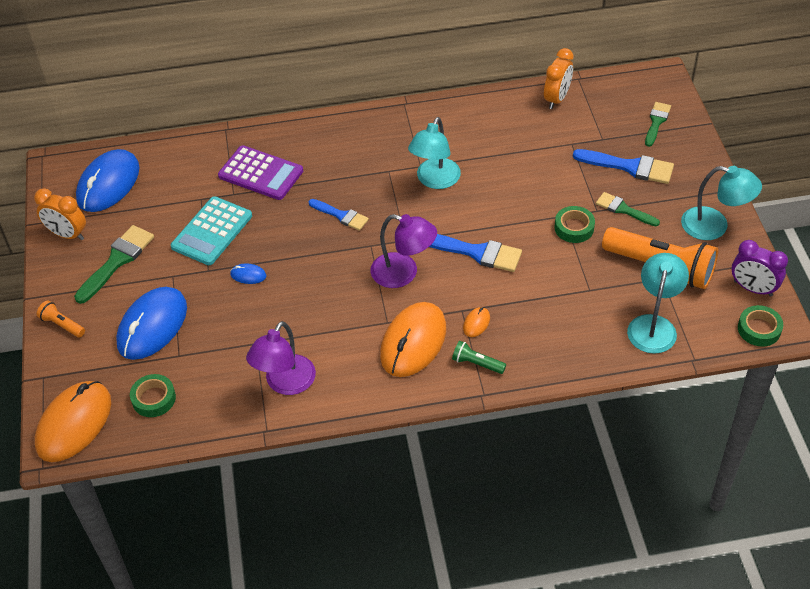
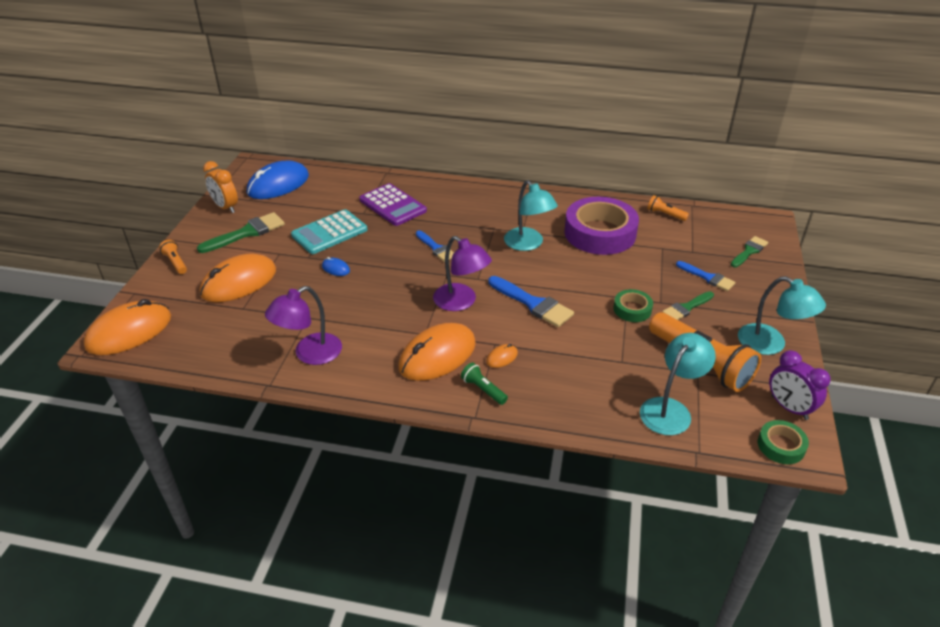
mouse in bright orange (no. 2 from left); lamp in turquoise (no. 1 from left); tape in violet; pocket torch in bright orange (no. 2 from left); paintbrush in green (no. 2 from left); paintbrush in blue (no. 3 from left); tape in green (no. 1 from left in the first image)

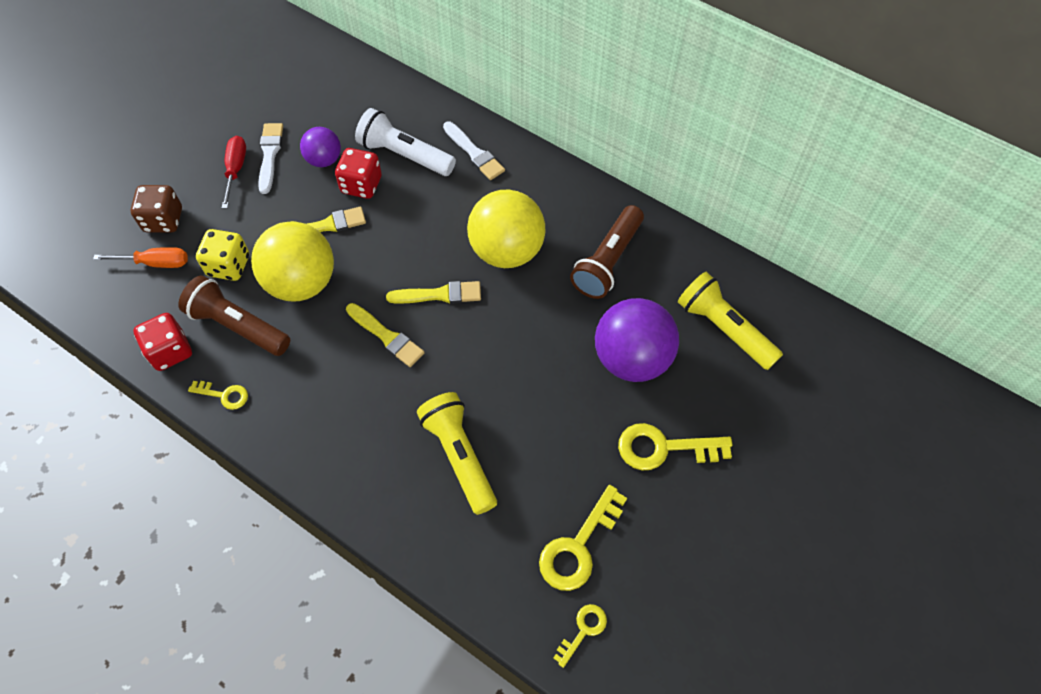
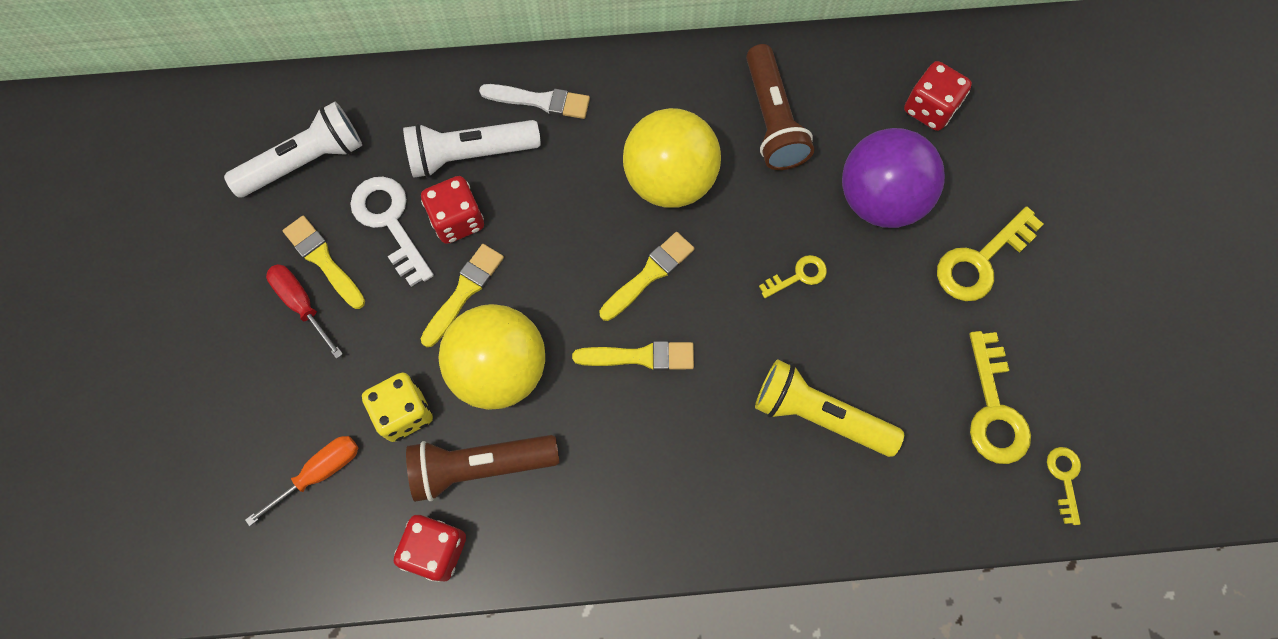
pocket torch in white (no. 1 from left); paintbrush in golden (no. 1 from left); key in white; key in golden (no. 1 from left); die in scarlet (no. 3 from left); die in russet

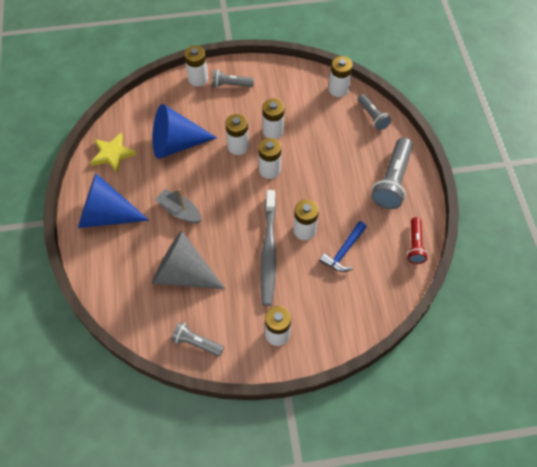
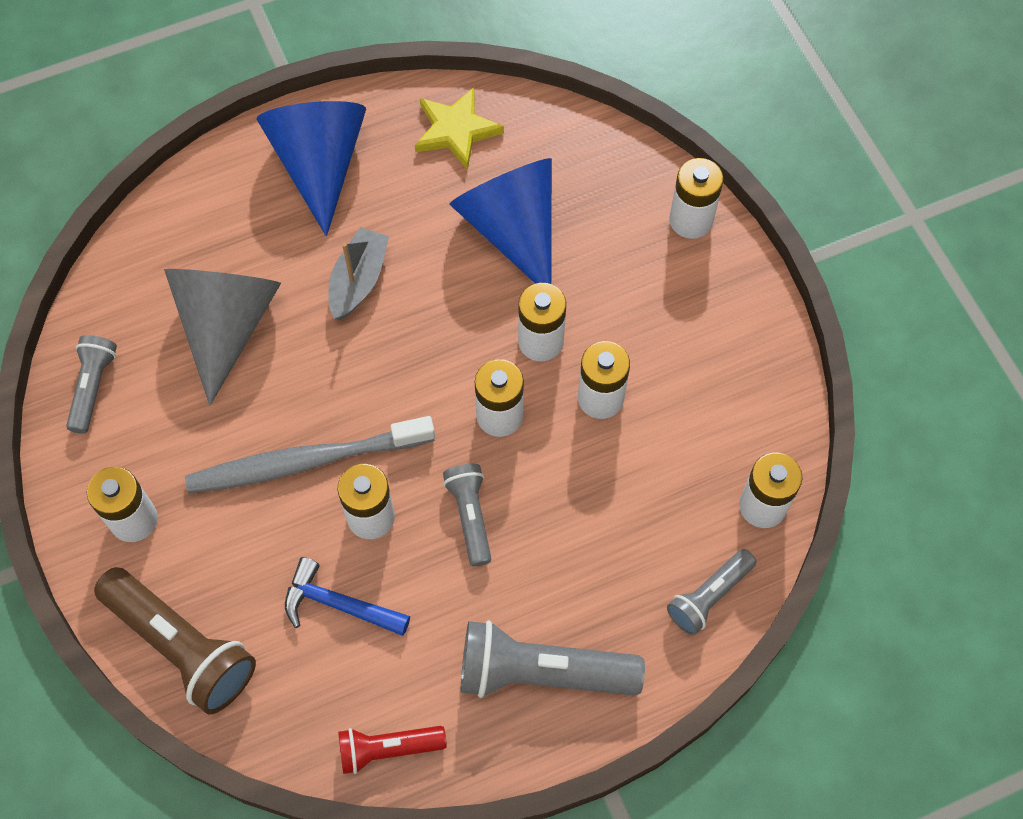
pocket torch in russet; pocket torch in gray (no. 2 from left)

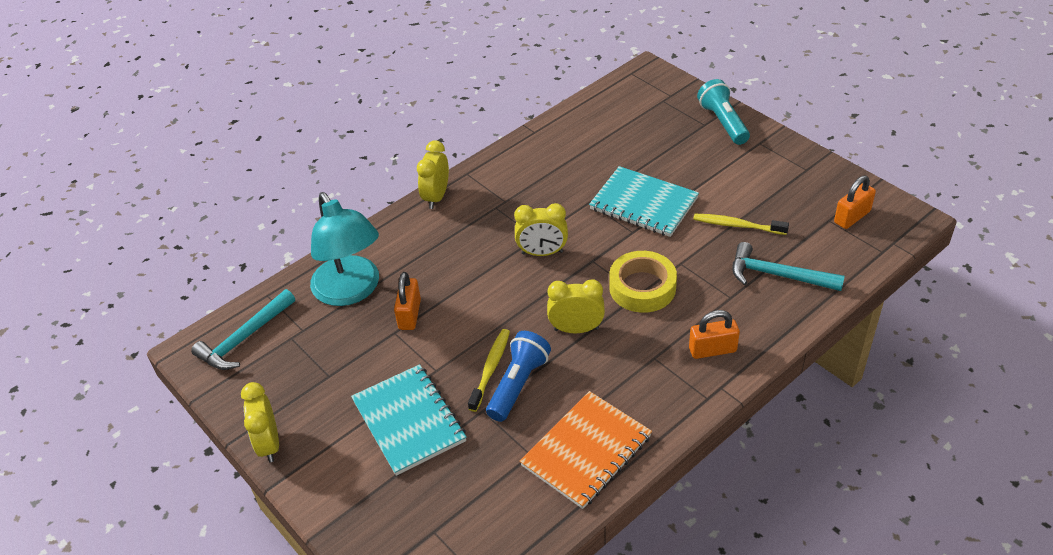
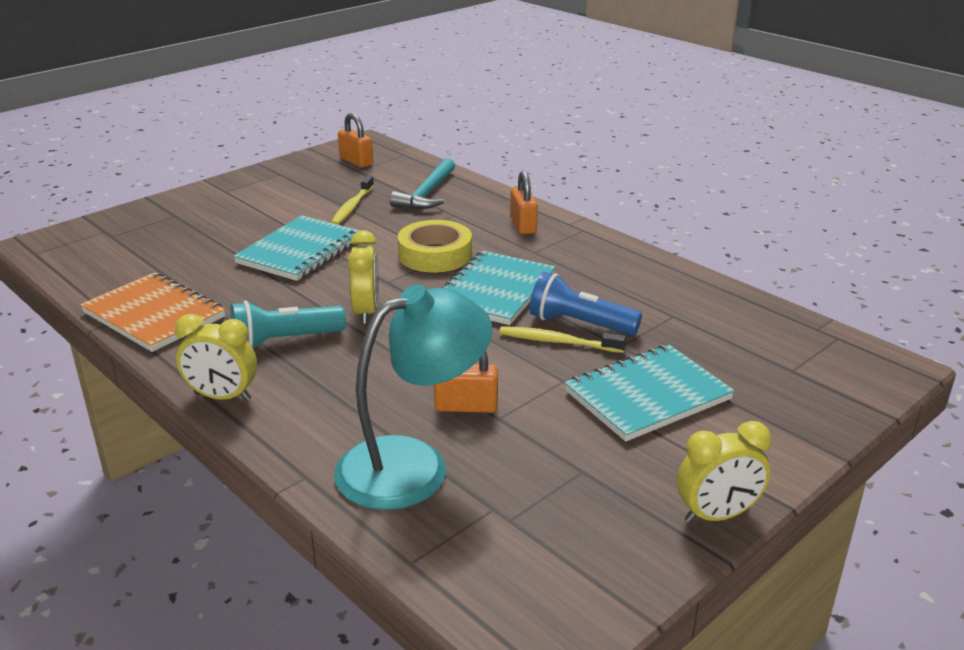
notebook in bright orange; pocket torch in turquoise; notebook in turquoise (no. 2 from left); hammer in turquoise (no. 1 from left in the first image)

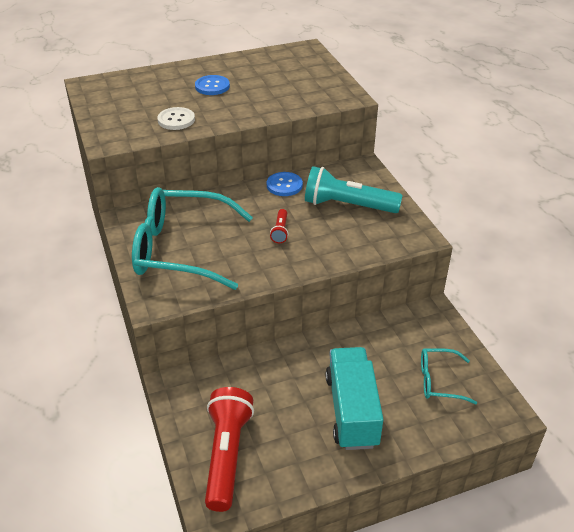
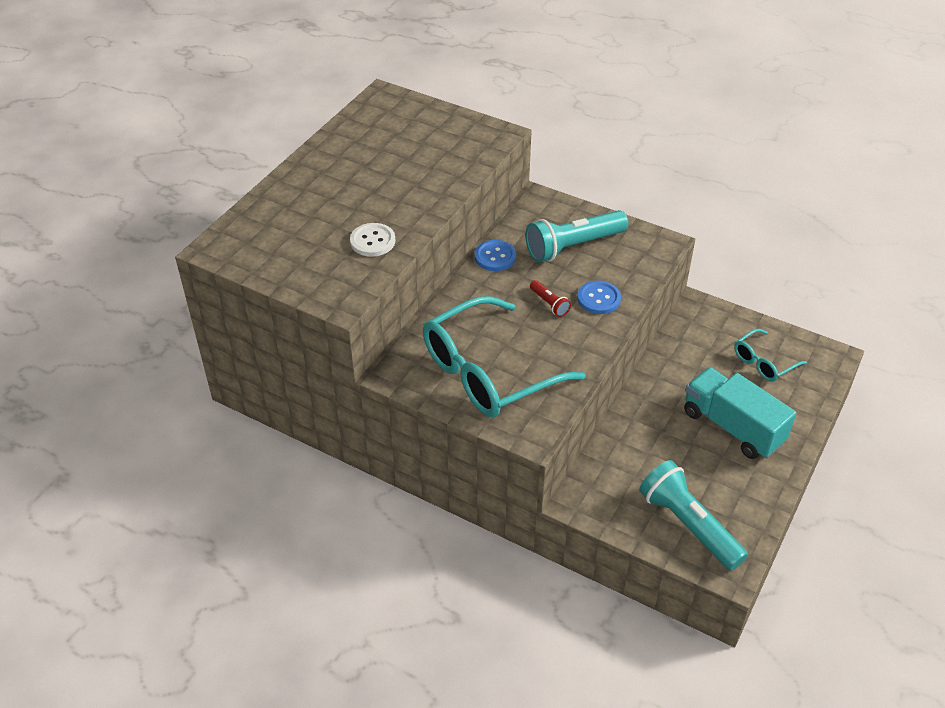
sewing button in blue (no. 2 from left); pocket torch in turquoise (no. 2 from left)

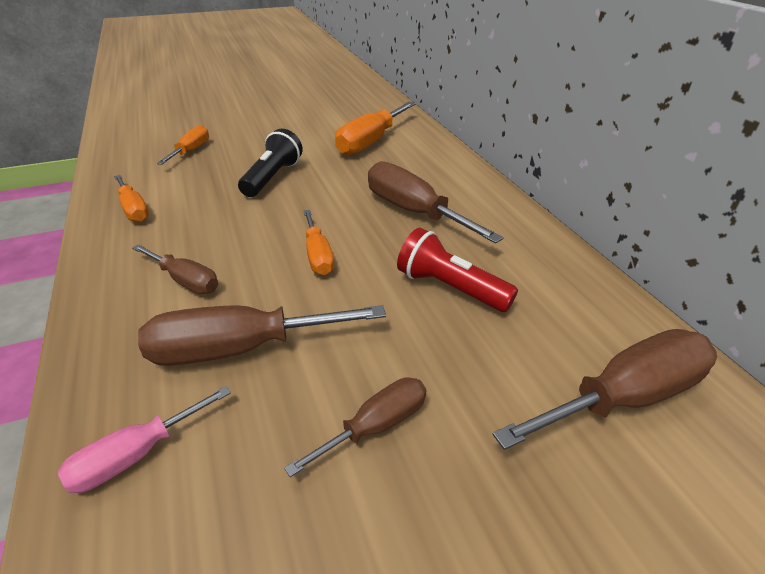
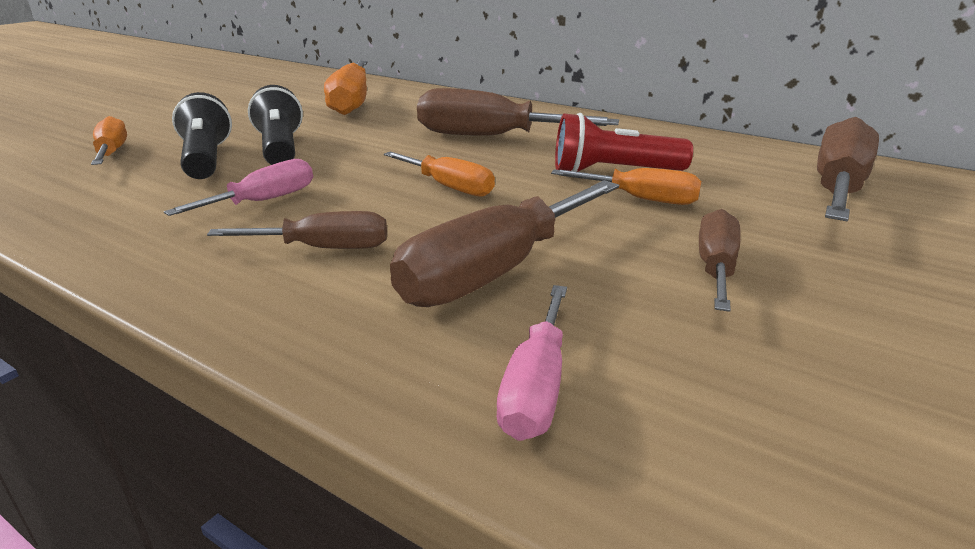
hand screwdriver in rose-pink (no. 1 from left); pocket torch in ebony (no. 1 from left); hand screwdriver in bright orange (no. 4 from left)

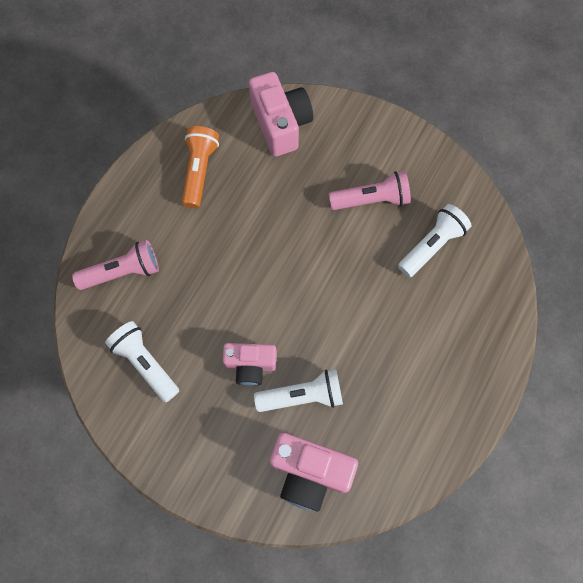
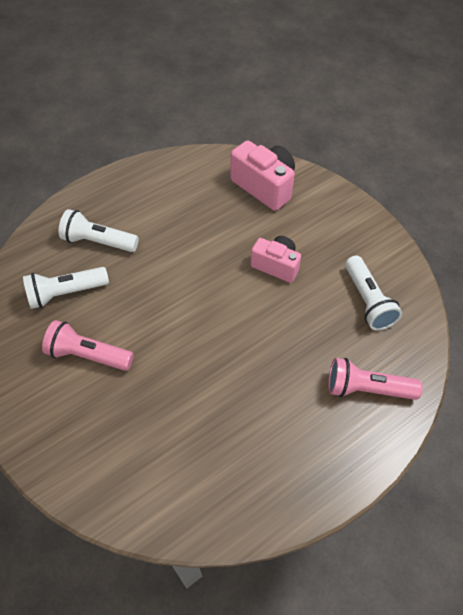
pocket torch in white (no. 2 from left); pocket torch in bright orange; camera in rose-pink (no. 2 from left in the first image)

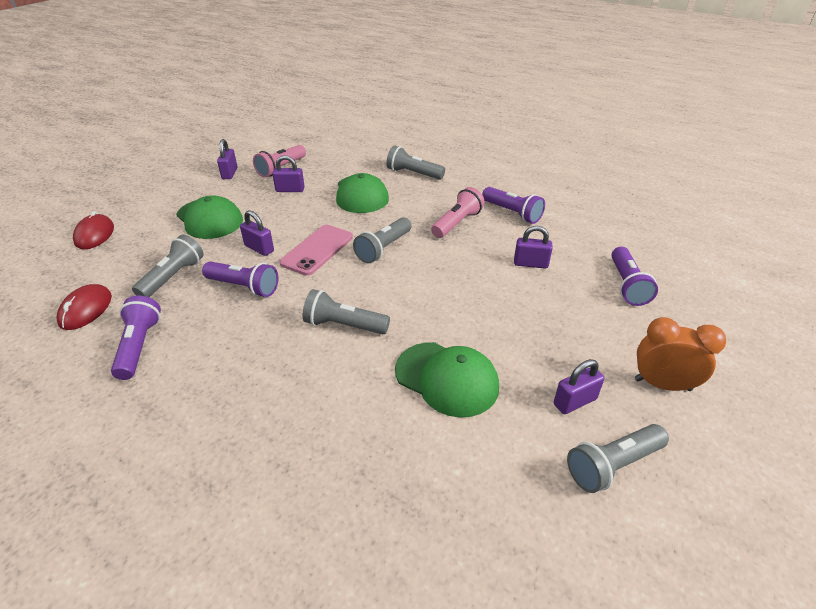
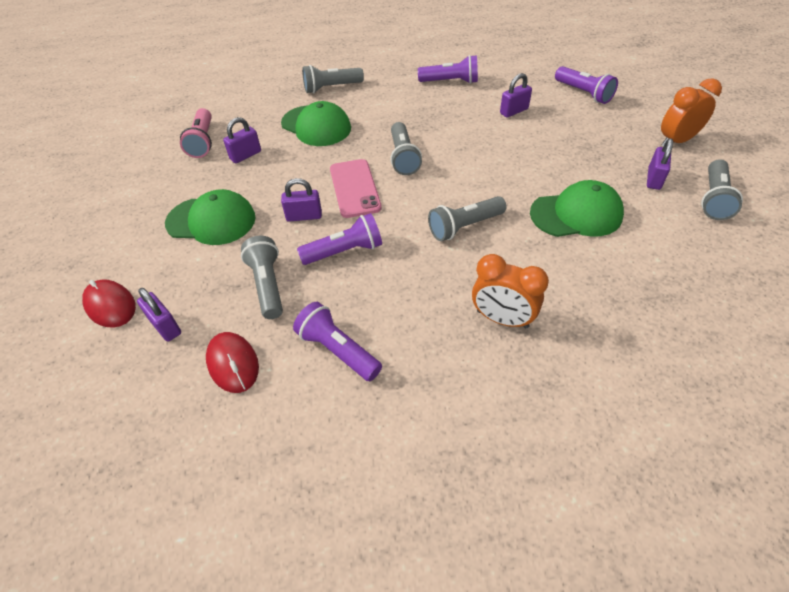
padlock in violet (no. 1 from left); clock in bright orange (no. 1 from left); pocket torch in rose-pink (no. 2 from left in the first image)

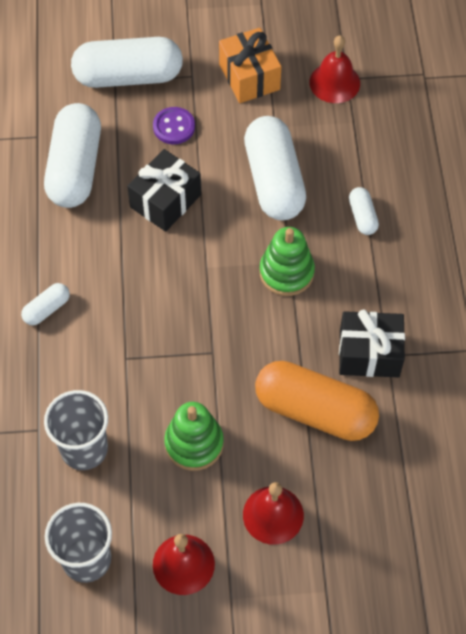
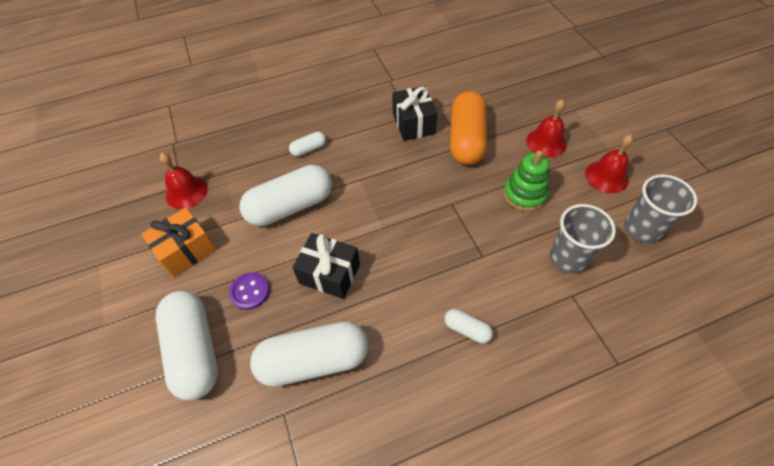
ring stacker in green (no. 2 from left in the first image)

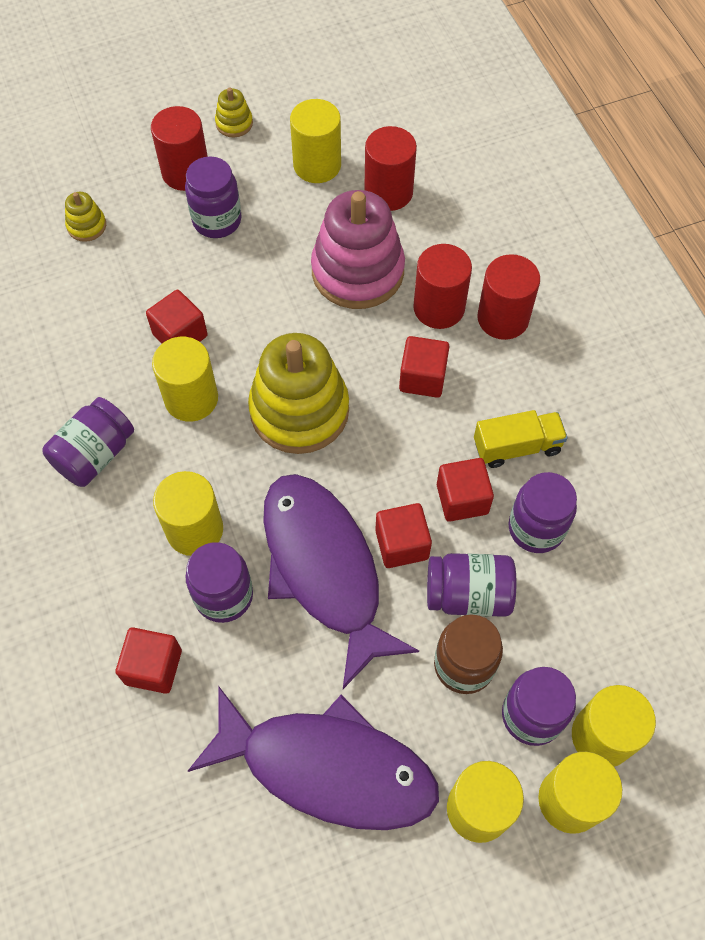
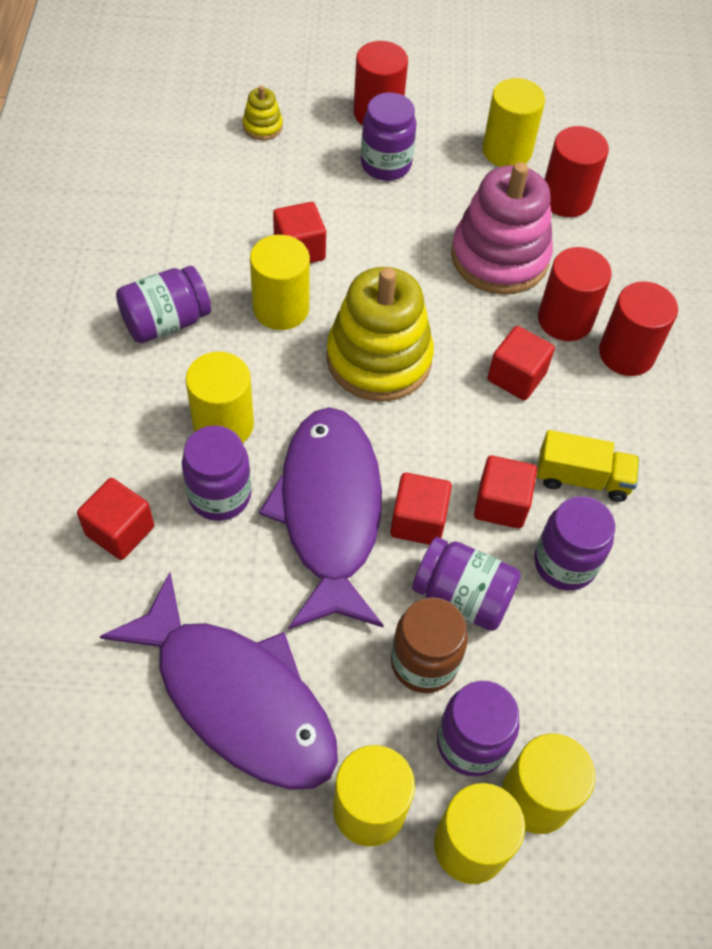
ring stacker in golden (no. 2 from left in the first image)

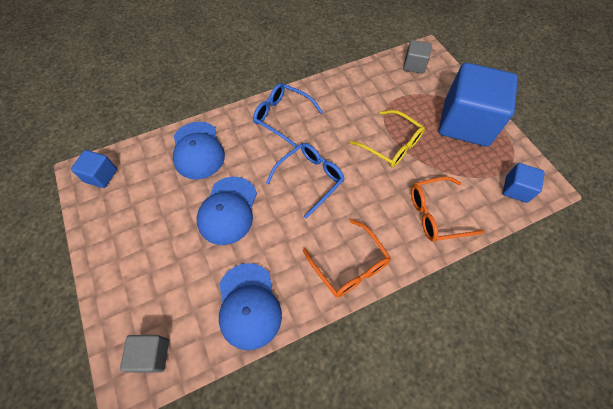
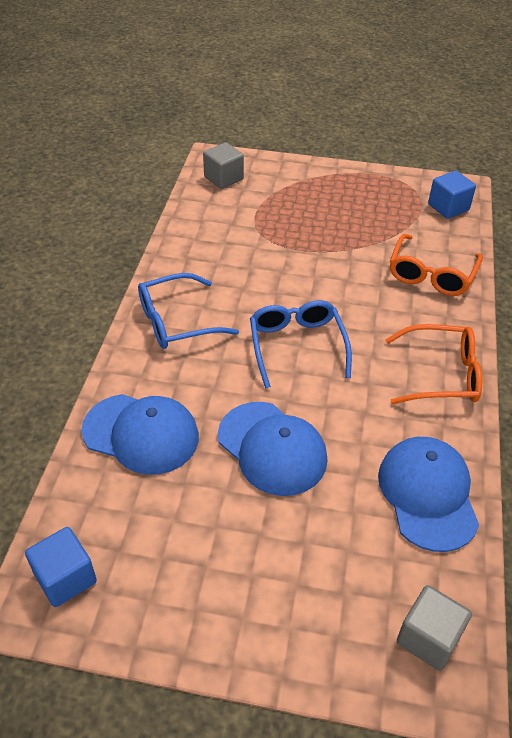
cap in blue (no. 3 from left); glasses in golden; block in blue (no. 2 from left in the first image)

